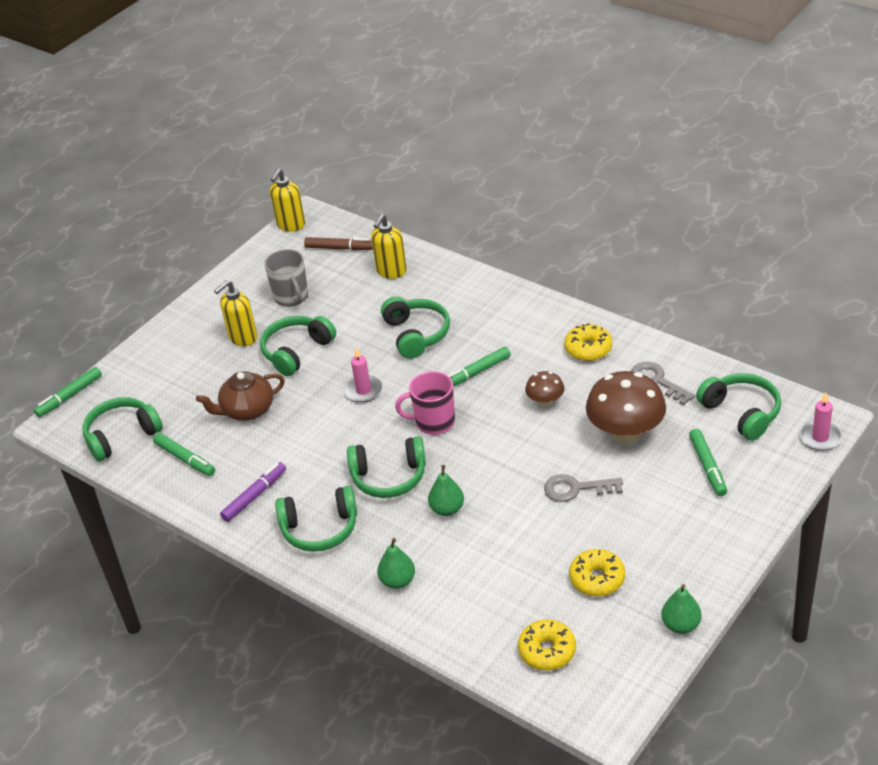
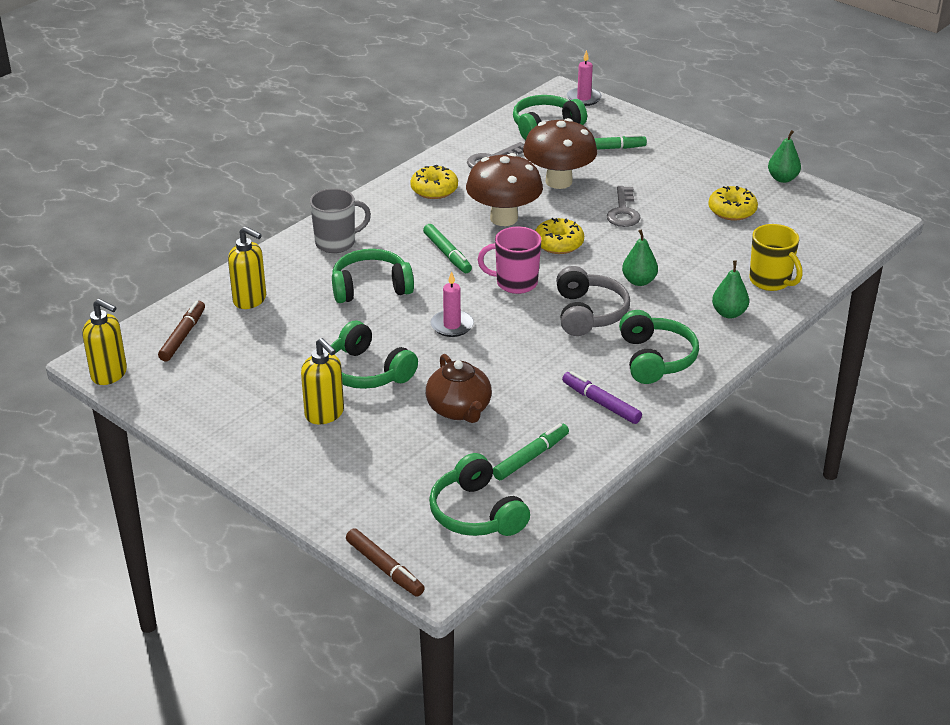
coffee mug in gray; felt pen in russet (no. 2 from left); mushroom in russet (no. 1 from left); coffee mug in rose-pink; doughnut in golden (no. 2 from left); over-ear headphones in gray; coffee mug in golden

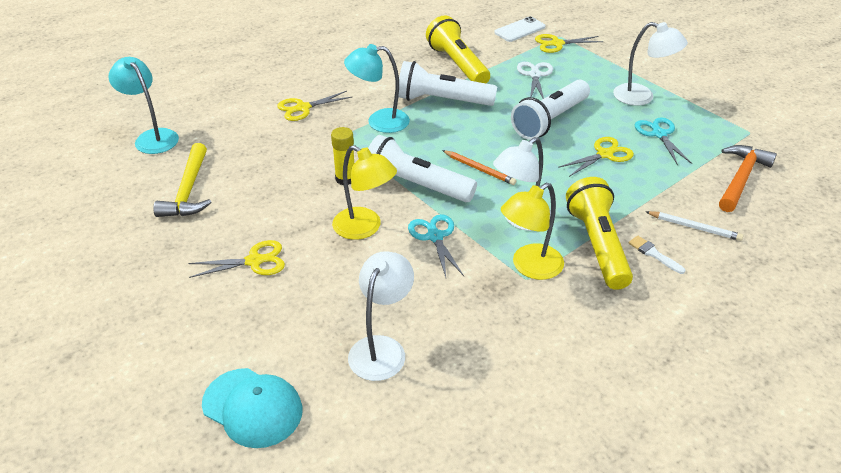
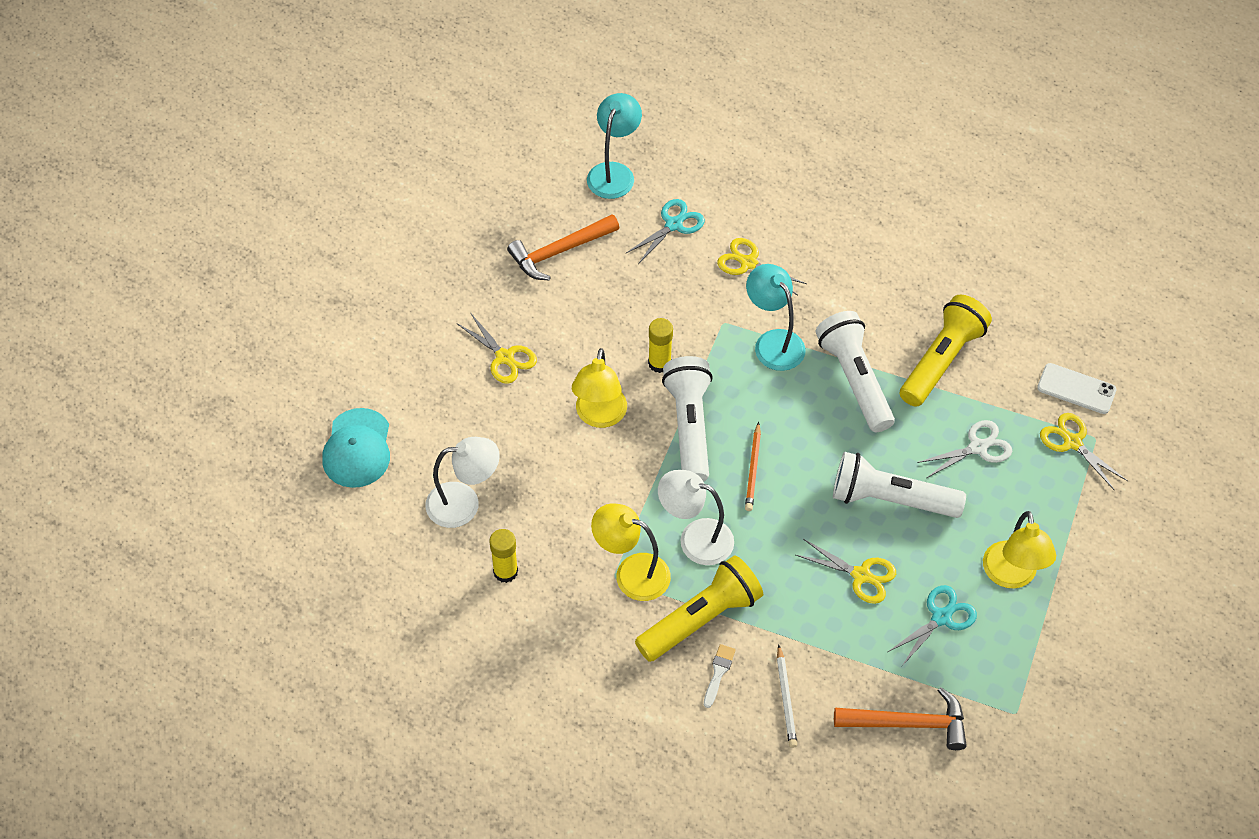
glue in golden (no. 1 from left); hammer in bright orange (no. 1 from left); shears in turquoise (no. 1 from left); lamp in golden (no. 3 from left)

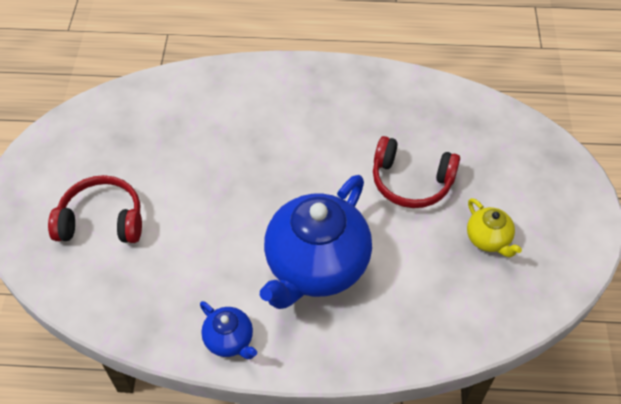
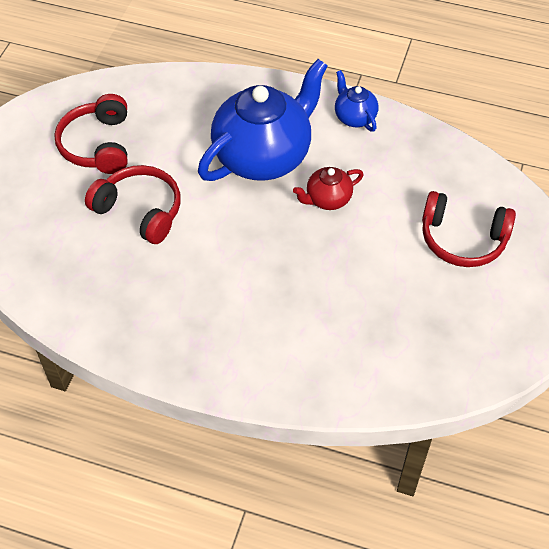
over-ear headphones in scarlet (no. 1 from left); tea pot in scarlet

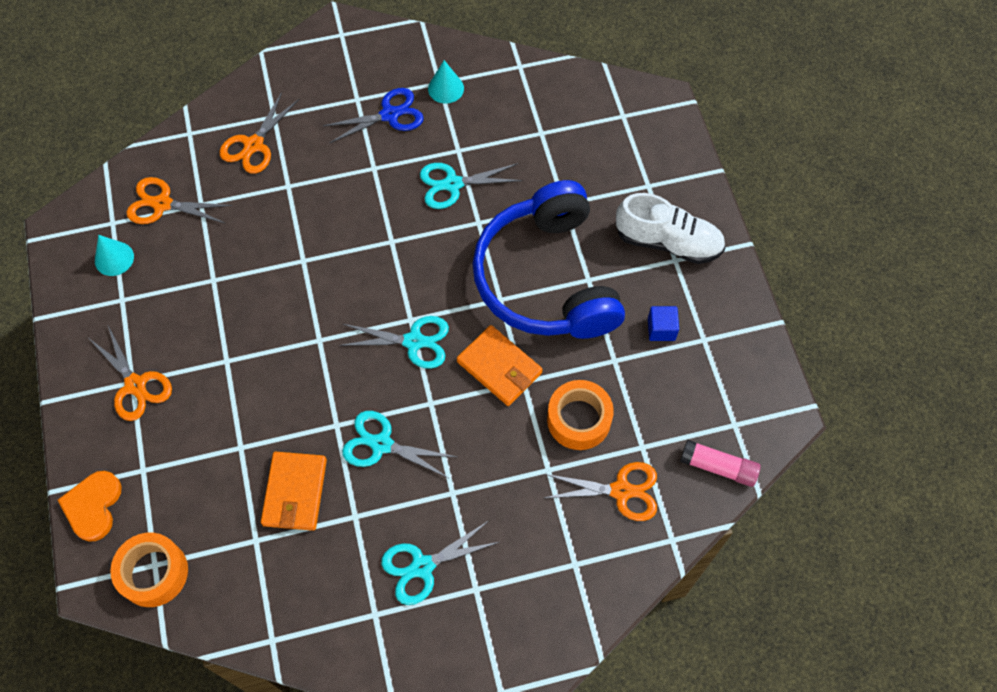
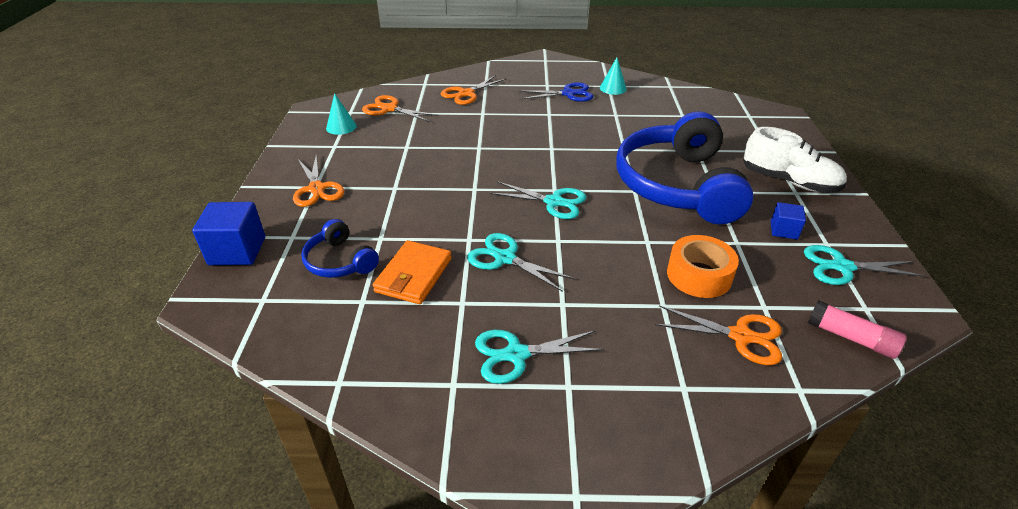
block in blue (no. 1 from left); over-ear headphones in blue (no. 1 from left); shears in turquoise (no. 4 from left); tape in bright orange (no. 1 from left in the first image); billfold in bright orange (no. 2 from left in the first image)

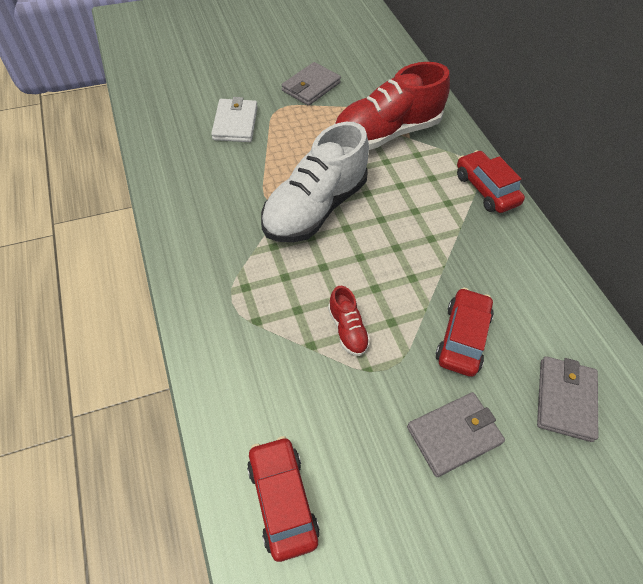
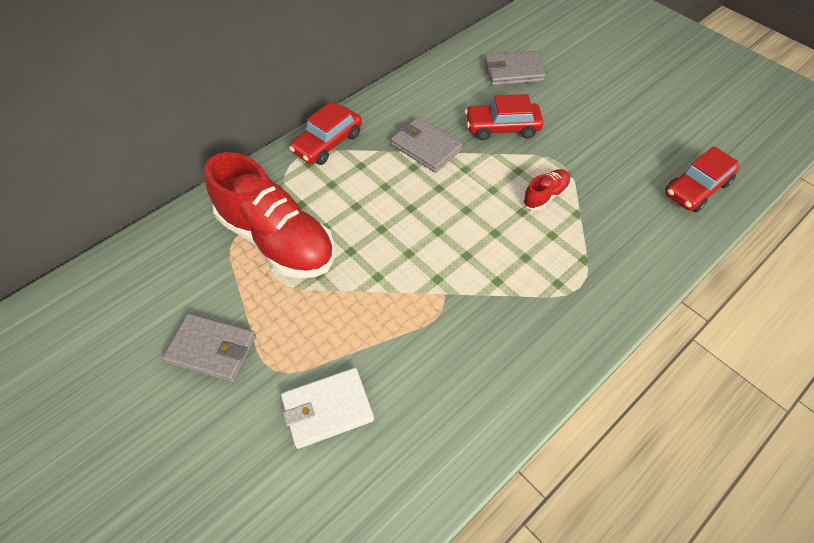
billfold in gray (no. 2 from left); sneaker in white

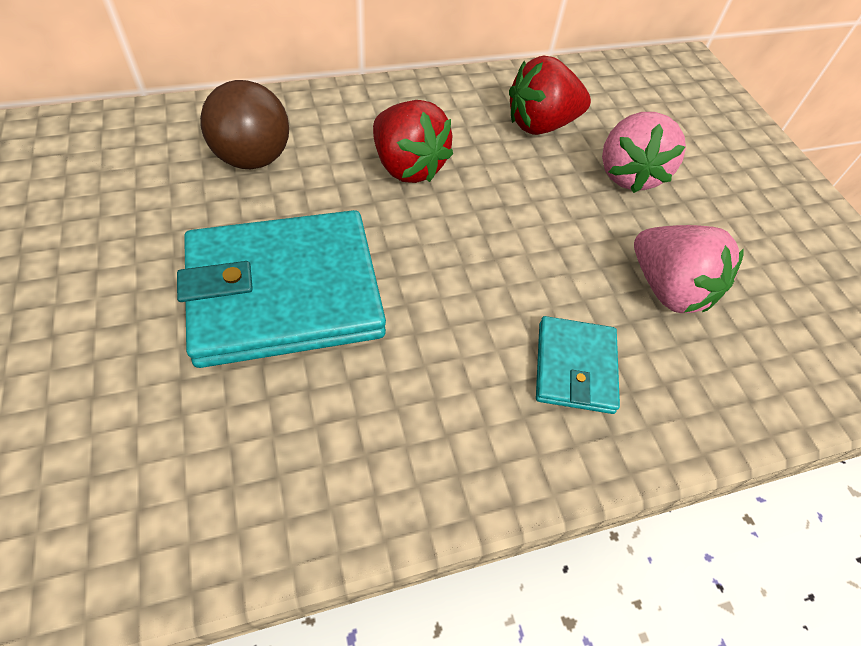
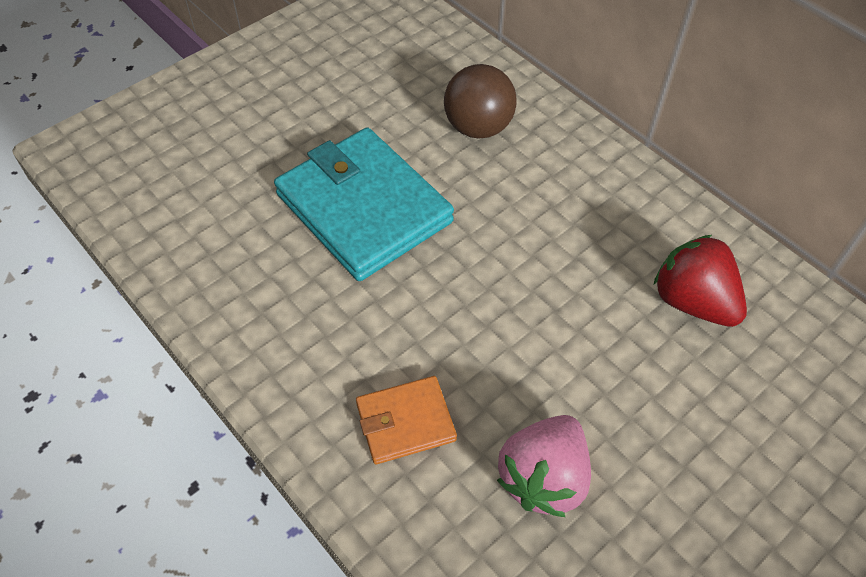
billfold in bright orange; strawberry in scarlet (no. 1 from left in the first image); strawberry in rose-pink (no. 1 from left in the first image)

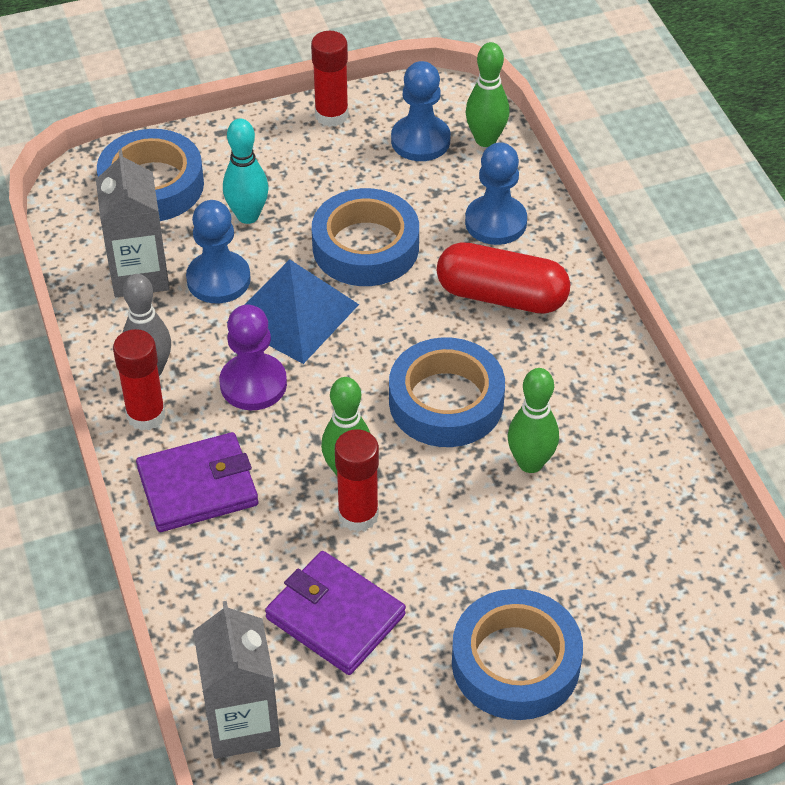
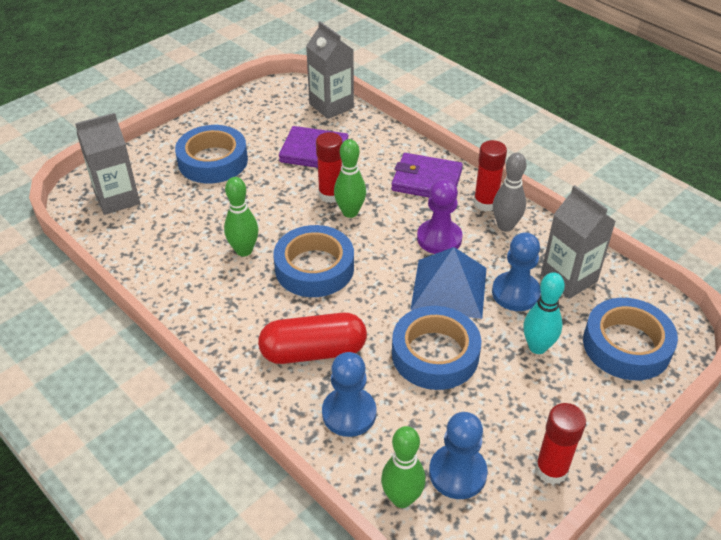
milk carton in gray (no. 1 from left); billfold in violet (no. 2 from left)

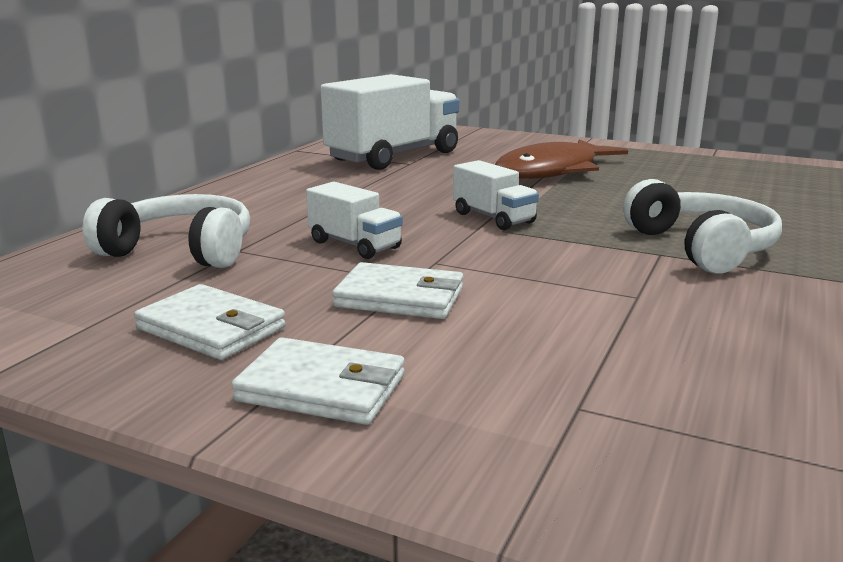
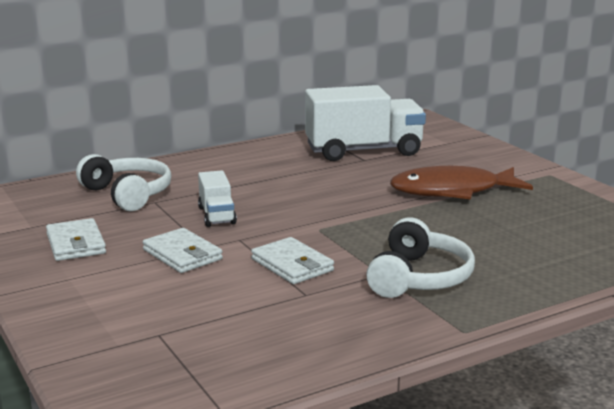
billfold in white (no. 3 from left); toy truck in white (no. 3 from left in the first image)

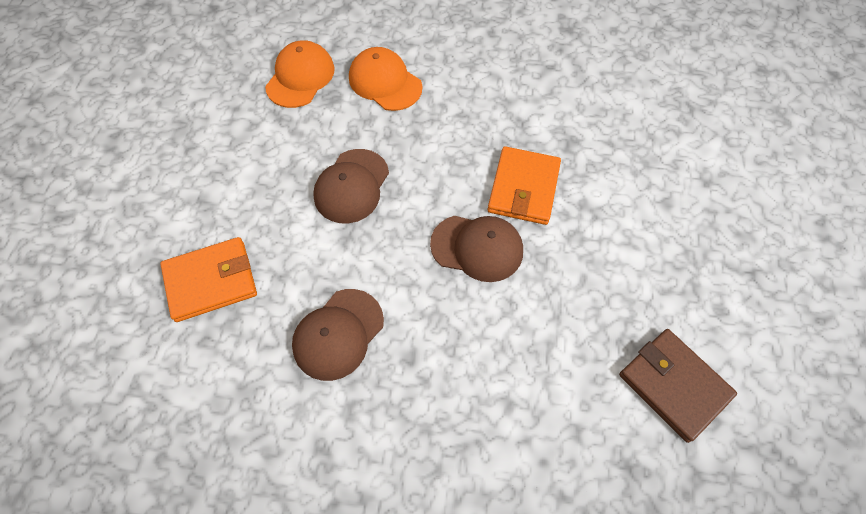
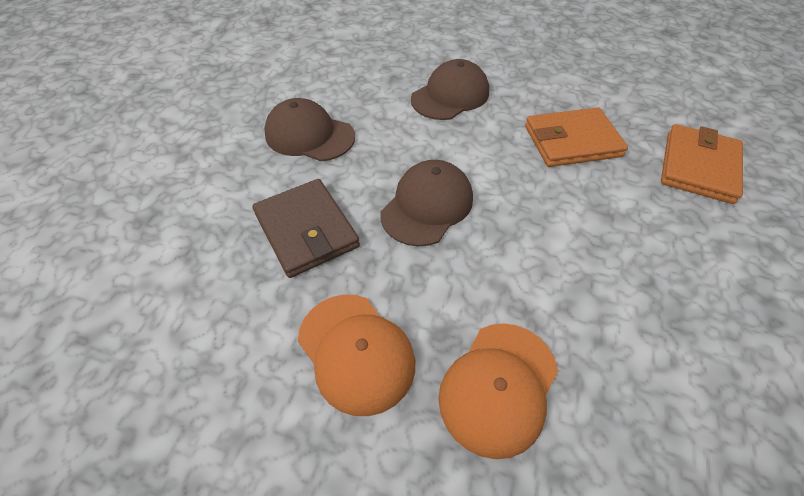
billfold in russet; billfold in bright orange (no. 2 from left)

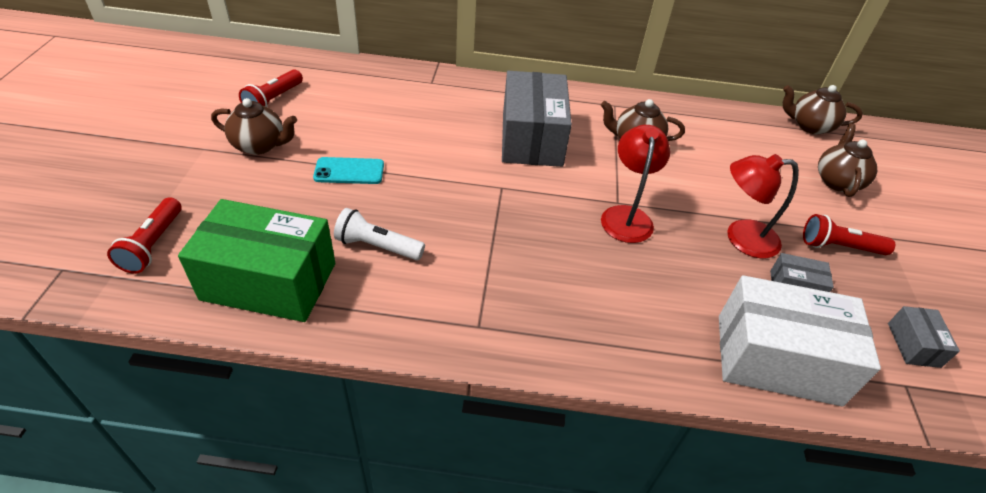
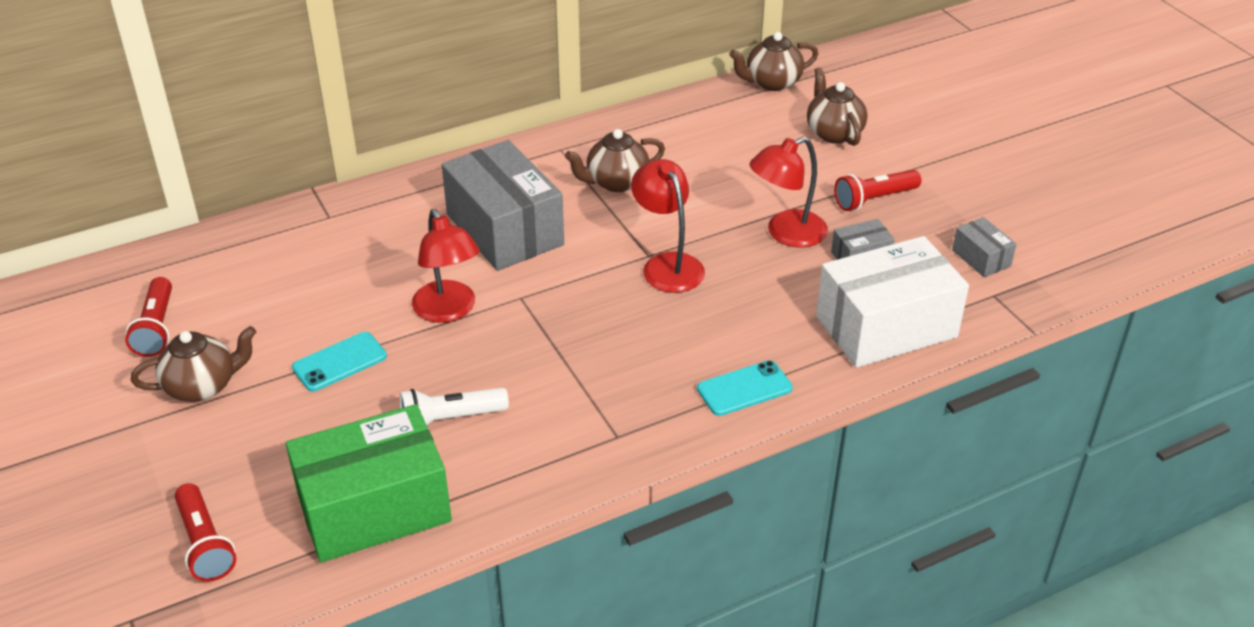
lamp in scarlet (no. 1 from left); smartphone in turquoise (no. 2 from left)

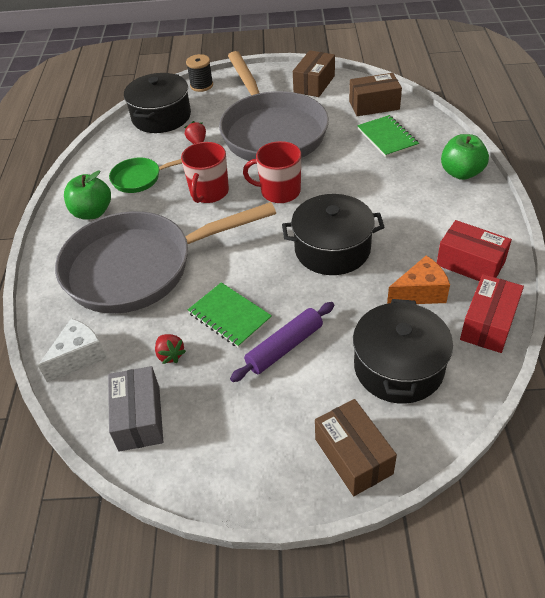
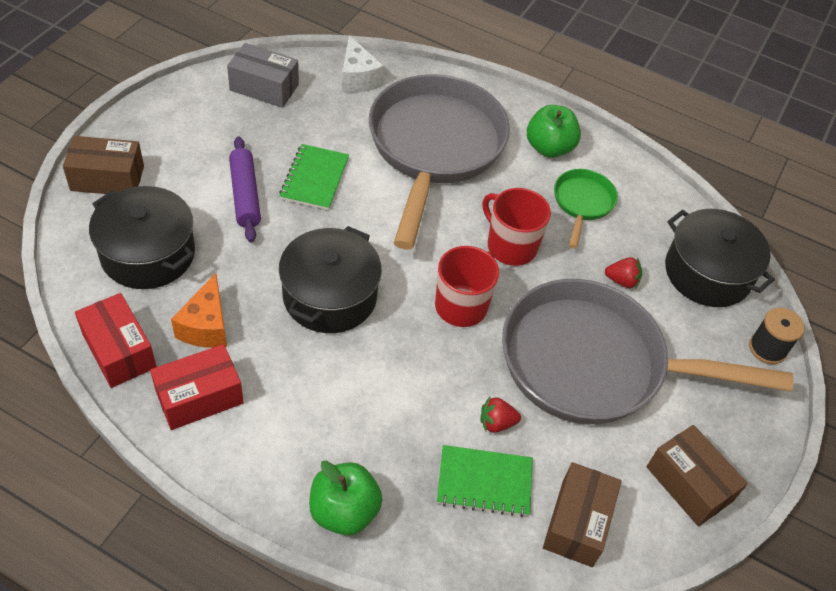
notebook in green (no. 1 from left); strawberry in scarlet (no. 1 from left)

